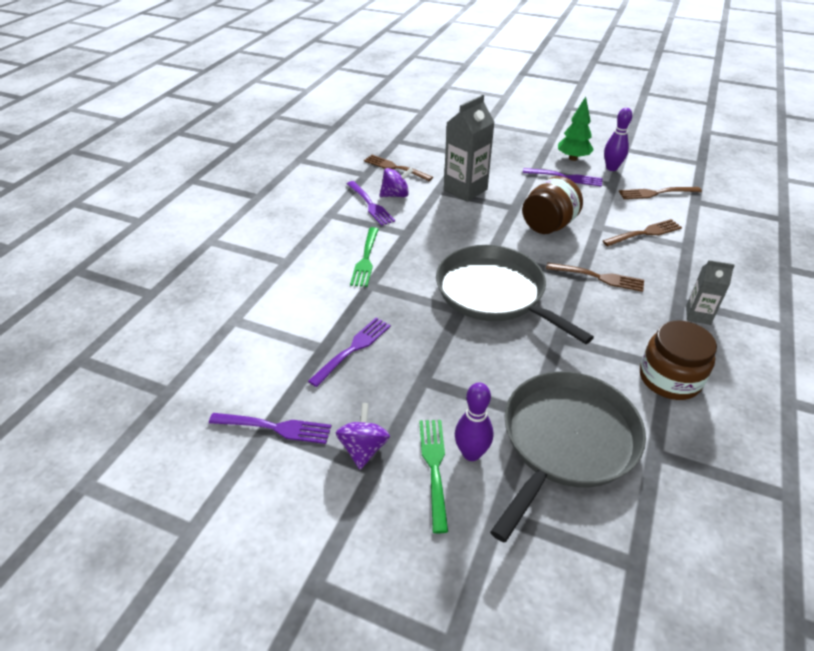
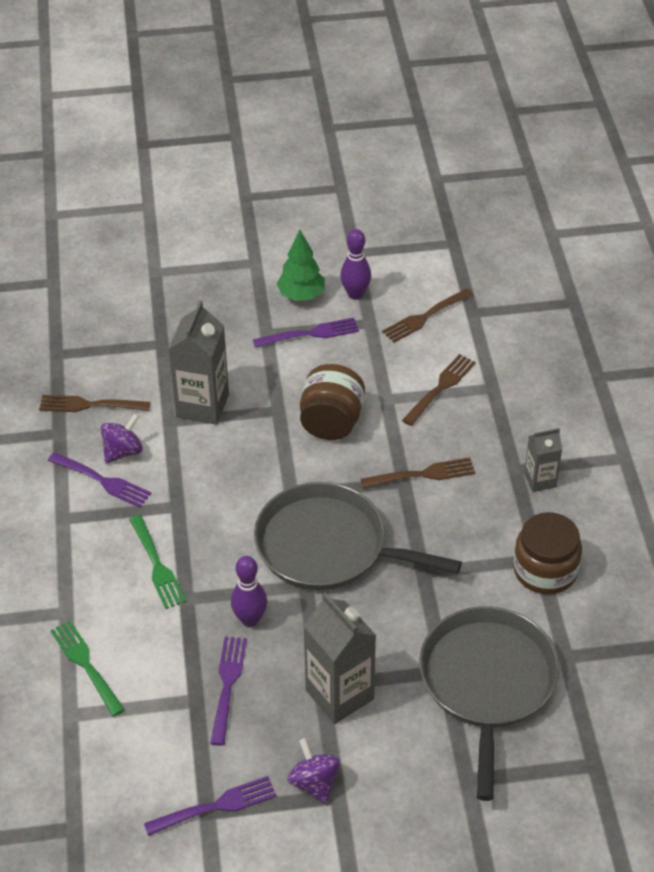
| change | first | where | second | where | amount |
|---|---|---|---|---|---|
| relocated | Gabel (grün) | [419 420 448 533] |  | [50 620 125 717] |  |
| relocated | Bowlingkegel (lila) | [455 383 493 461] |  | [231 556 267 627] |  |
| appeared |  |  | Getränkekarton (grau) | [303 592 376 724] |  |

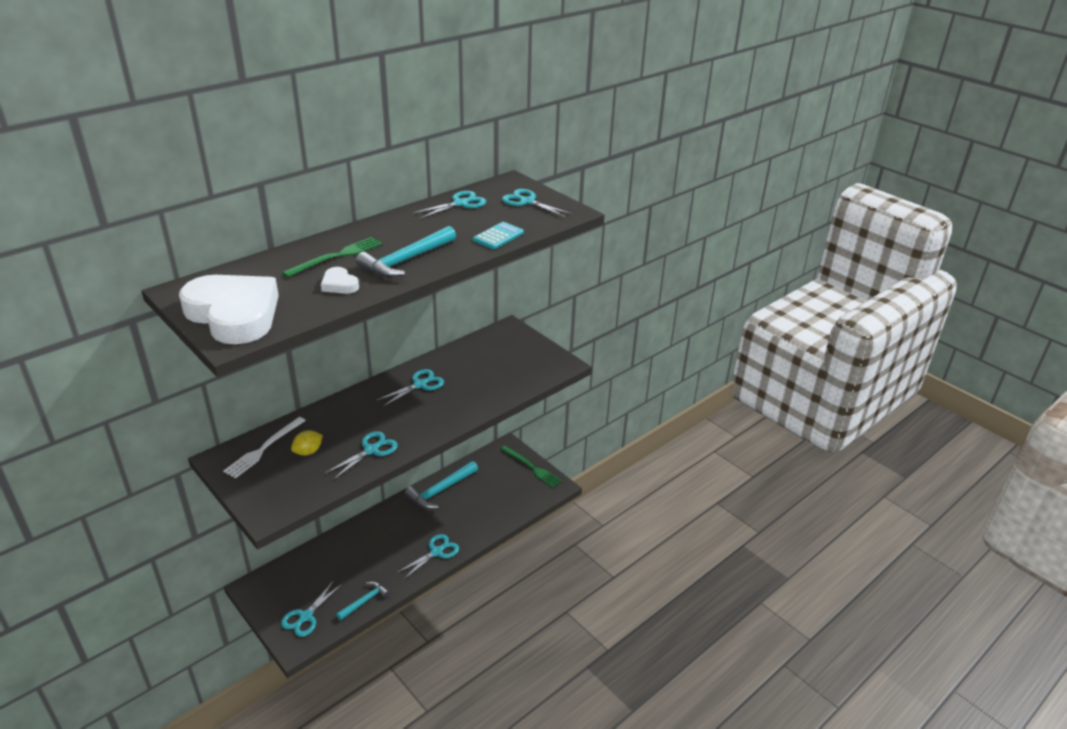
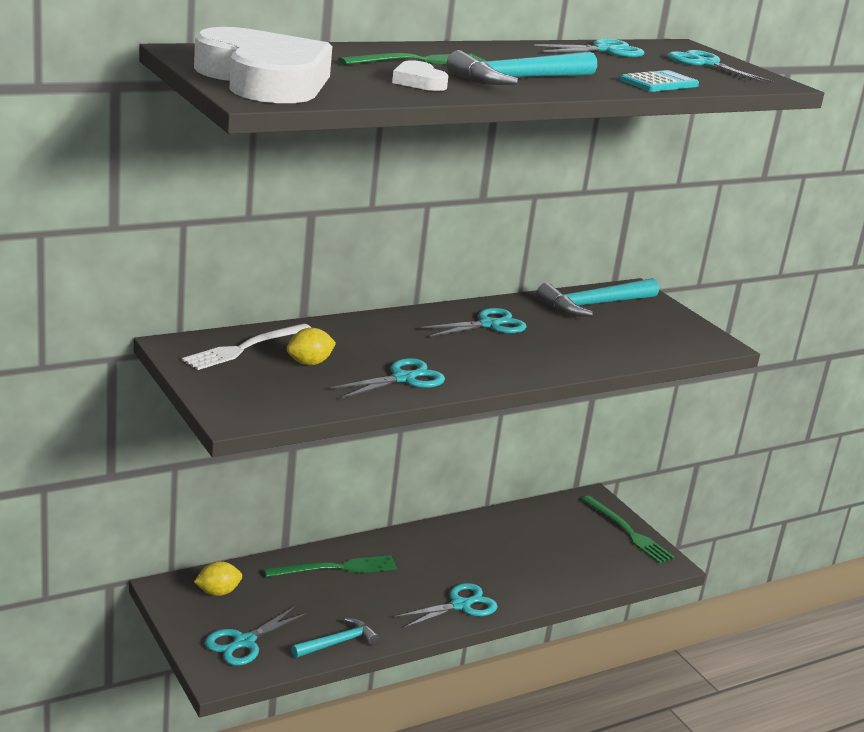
| change | first | where | second | where | amount |
|---|---|---|---|---|---|
| appeared |  |  | Zitrone (gelb) | [194 561 242 596] |  |
| appeared |  |  | Gabel (grün) | [264 555 397 577] |  |
| relocated | Hammer (türkis) | [405 461 478 509] |  | [536 278 659 317] |  |

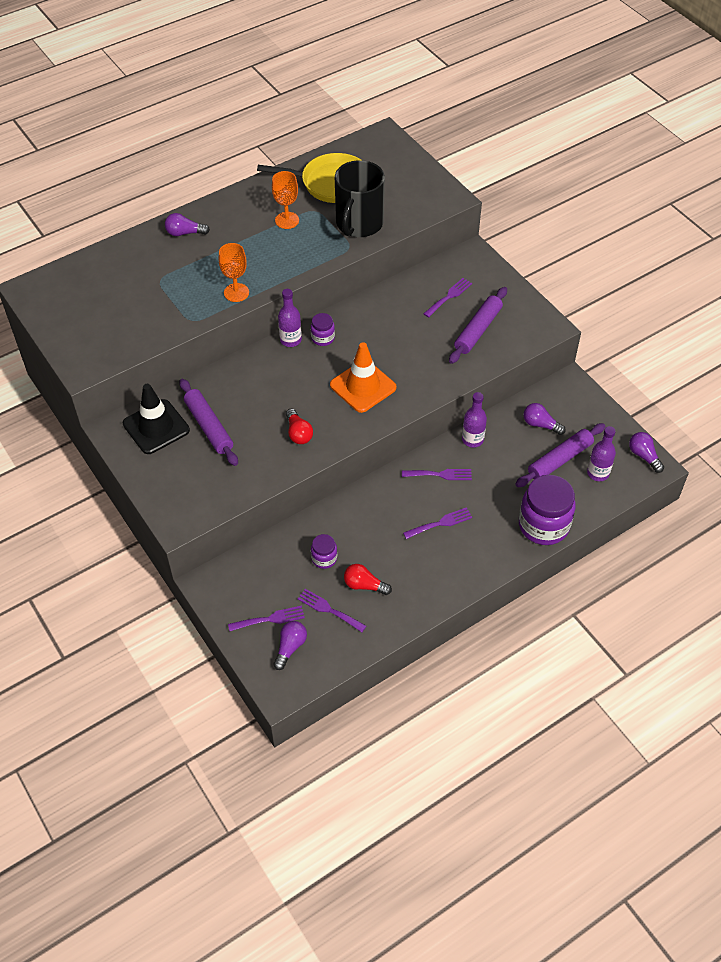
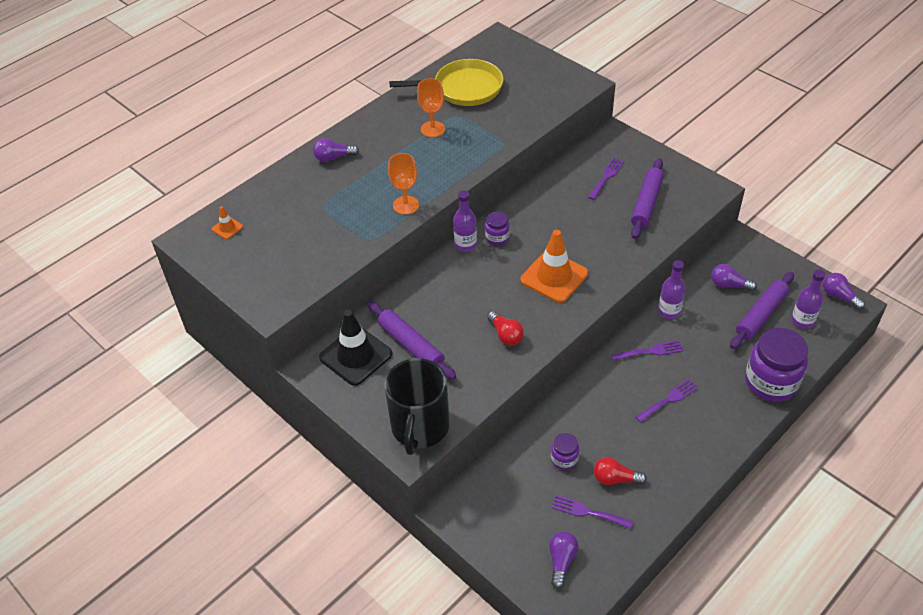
| change | first | where | second | where | amount |
|---|---|---|---|---|---|
| appeared |  |  | Leitkegel (orange) | [212 206 243 239] |  |
| relocated | Tasse (schwarz) | [335 160 385 237] |  | [384 358 450 455] |  |
| missing | Gabel (lila) | [228 605 305 631] |  |  |  |

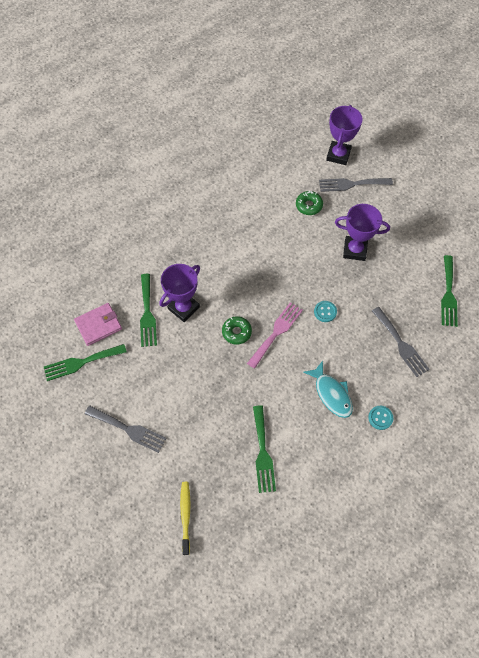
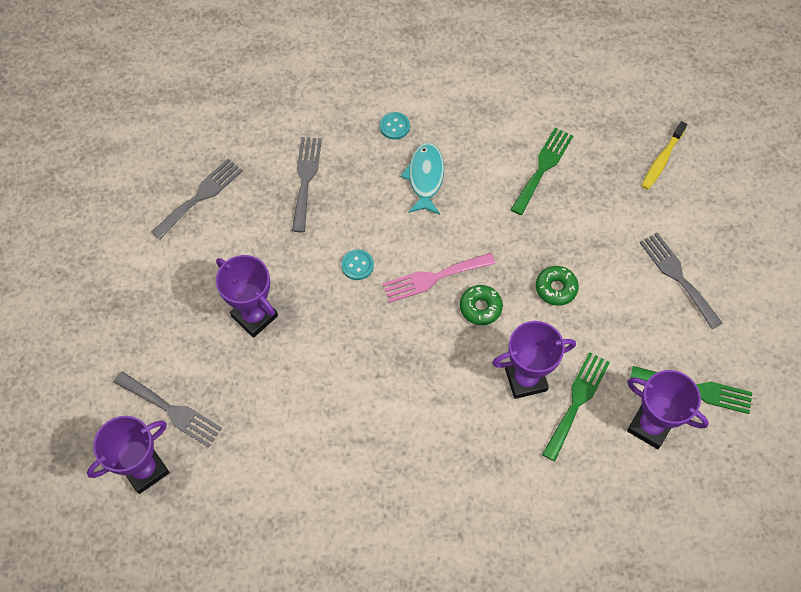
| change | first | where | second | where | amount |
|---|---|---|---|---|---|
| colour | Gabel (grün) | [441 255 458 327] | Gabel (grau) | [151 159 243 239] |  |
| relocated | Donut (grün) | [296 191 323 215] |  | [536 266 579 306] |  |
| exchanged | Geldbörse (rosa) | [74 303 122 346] | Pokal (lila) | [627 370 709 449] |  |

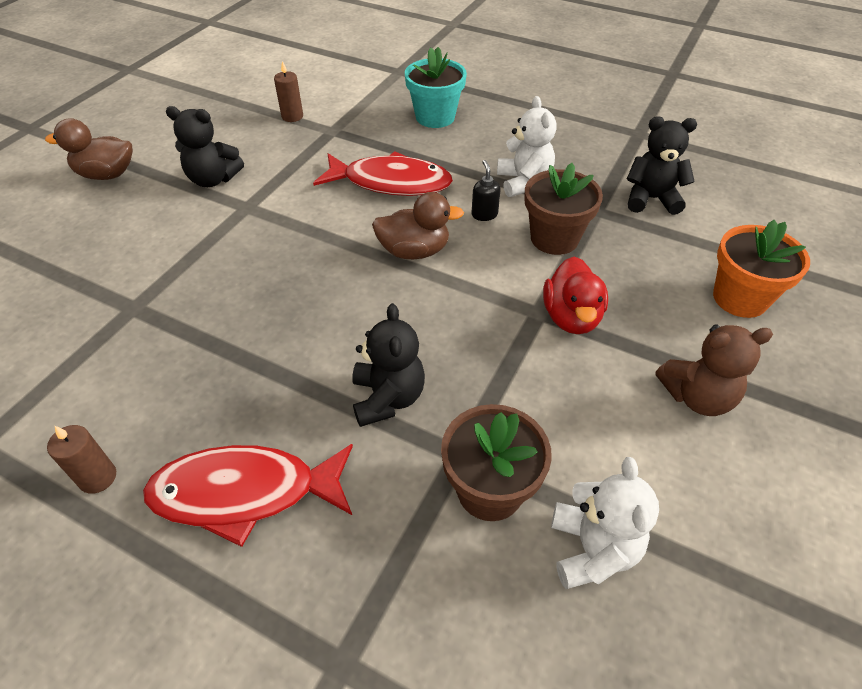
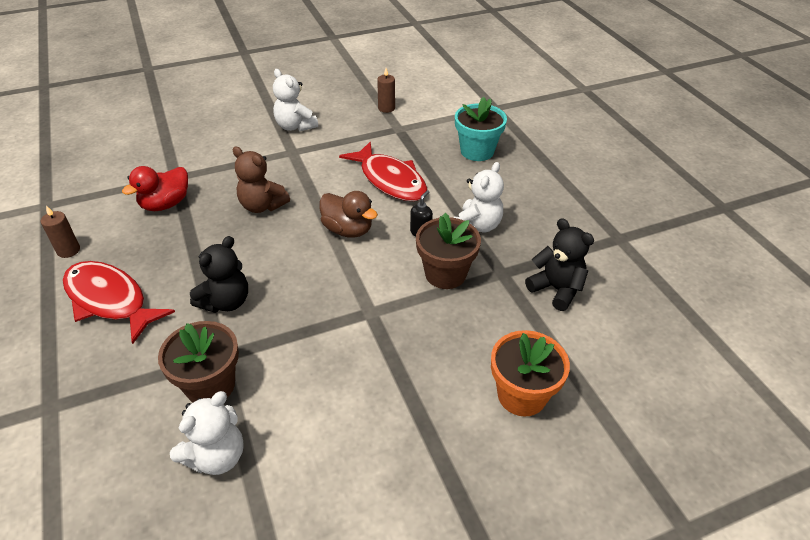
| change | first | where | second | where | amount |
|---|---|---|---|---|---|
| relocated | Ente (rot) | [543 257 608 334] |  | [122 166 188 211] |  |
| relocated | Teddybär (braun) | [656 324 773 416] |  | [232 147 290 213] |  |
| colour | Teddybär (schwarz) | [166 106 244 187] | Teddybär (weiß) | [273 69 318 132] |  |
| missing | Ente (braun) | [45 118 133 180] |  |  |  |

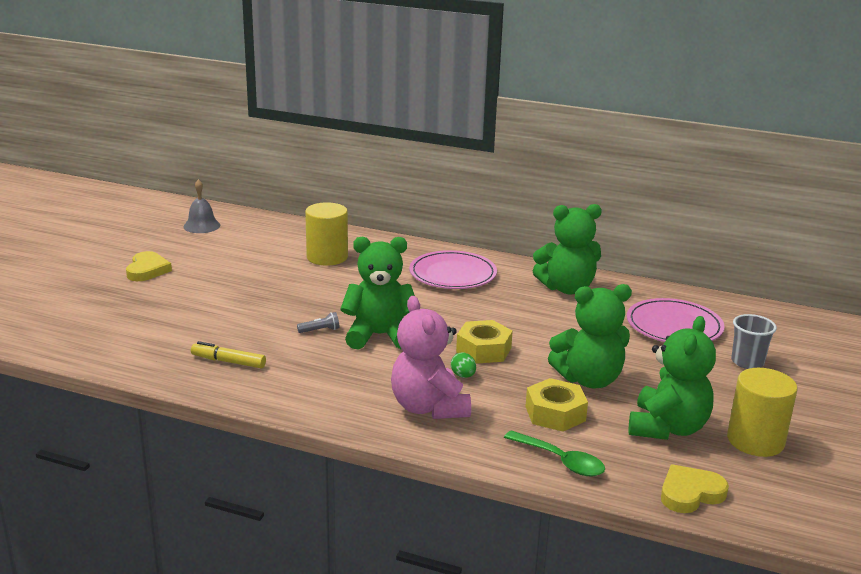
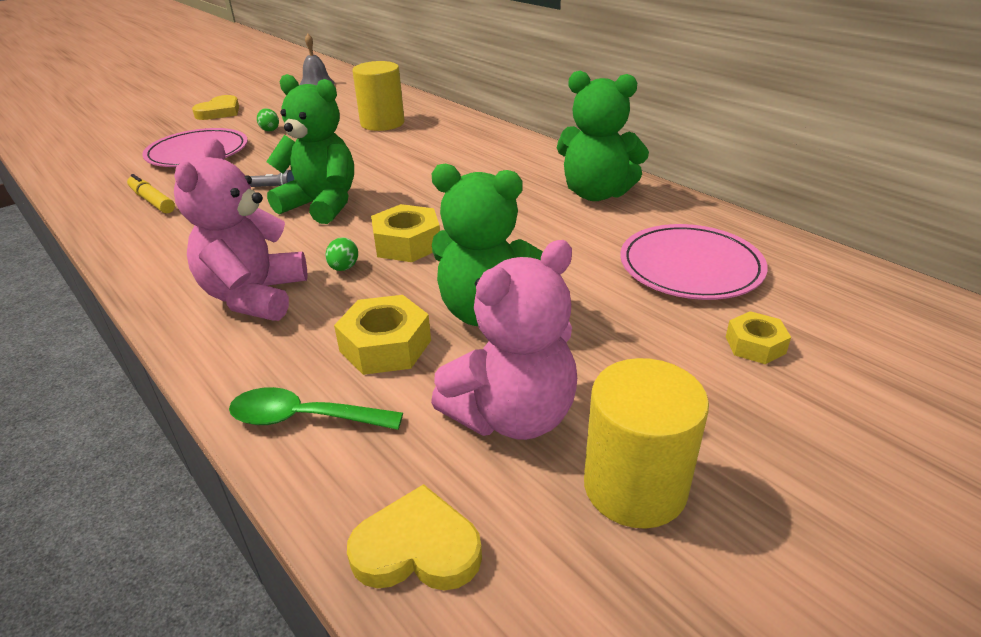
| change | first | where | second | where | amount |
|---|---|---|---|---|---|
| relocated | Teller (rosa) | [409 250 497 289] |  | [142 128 248 167] |  |
| spun | Löffel (grün) | [504 431 605 477] |  | [229 387 403 430] | 120 degrees clockwise |
| appeared |  |  | Ei (grün) | [257 108 279 131] |  |
| colour | Teddybär (grün) | [629 316 716 440] | Teddybär (rosa) | [431 240 577 440] |  |
| exchanged | Becher (grau) | [731 314 777 369] | Sechskantmutter (gelb) | [726 311 791 364] |  |

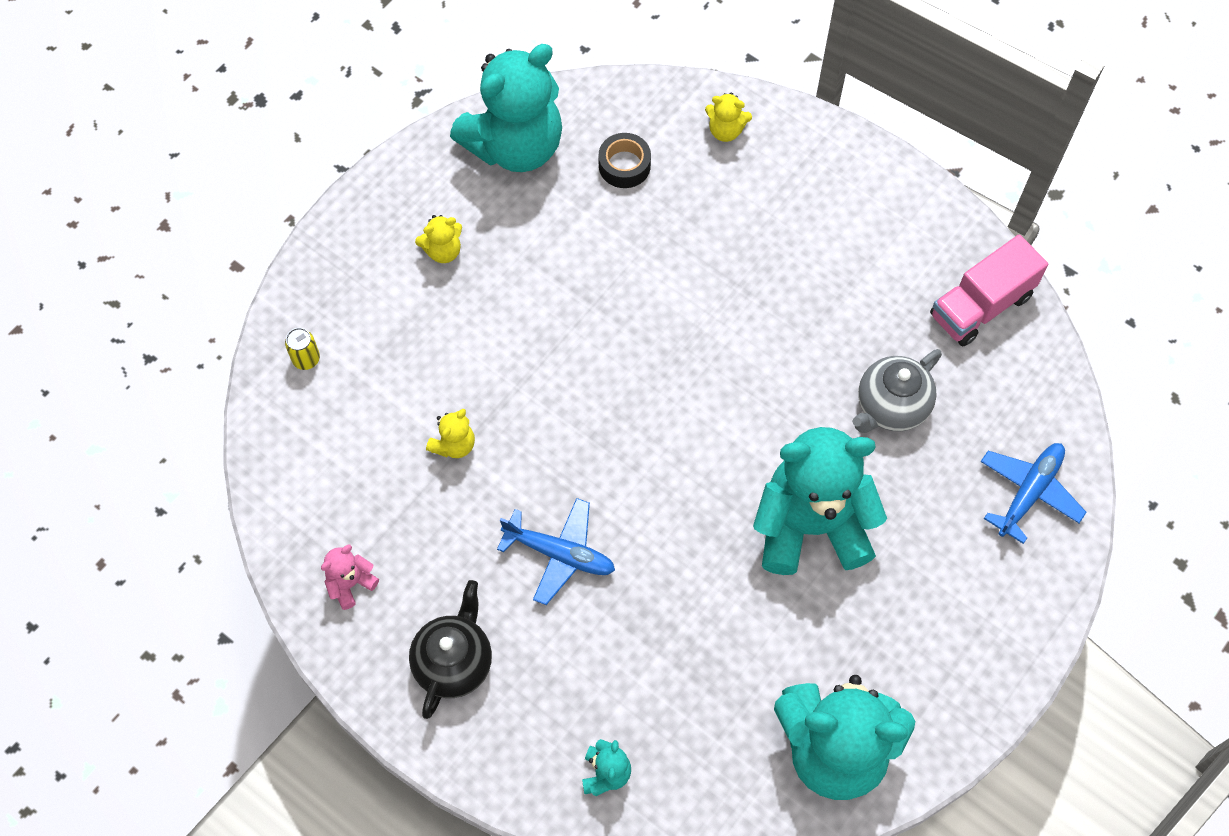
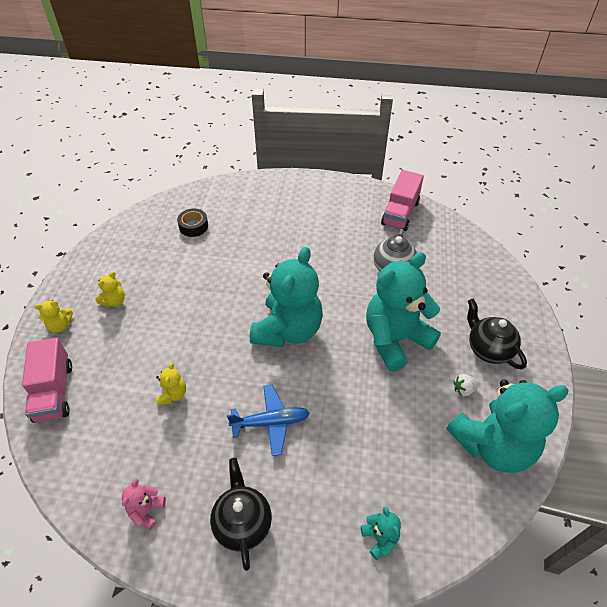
| change | first | where | second | where | amount |
|---|---|---|---|---|---|
| exchanged | Dose (gelb) | [285 328 320 370] | Lastwagen (rosa) | [22 338 72 423] |  |
| relocated | Teddybär (gelb) | [705 92 752 142] |  | [35 300 73 333] |  |
| relocated | Teddybär (türkis) | [450 44 562 172] |  | [250 247 323 347] |  |
| appeared |  |  | Erdbeere (weiß) | [453 374 479 396] |  |
| appeared |  |  | Teekanne (schwarz) | [467 299 527 370] |  |
| missing | Flugzeug (blau) | [981 443 1086 544] |  |  |  |

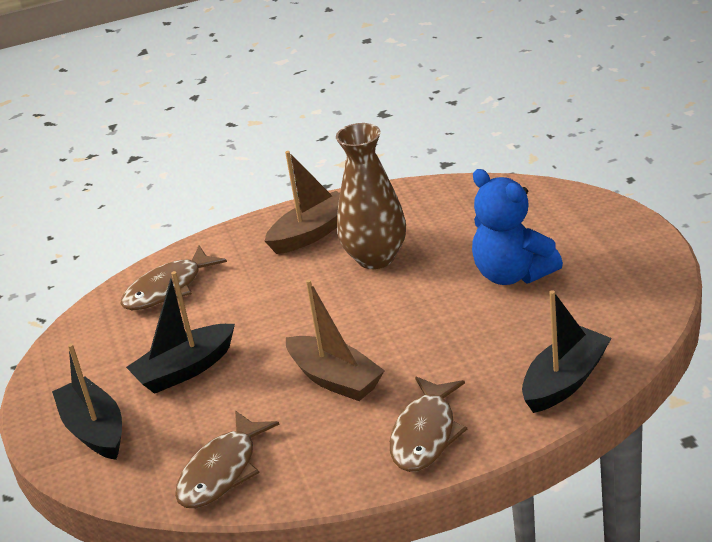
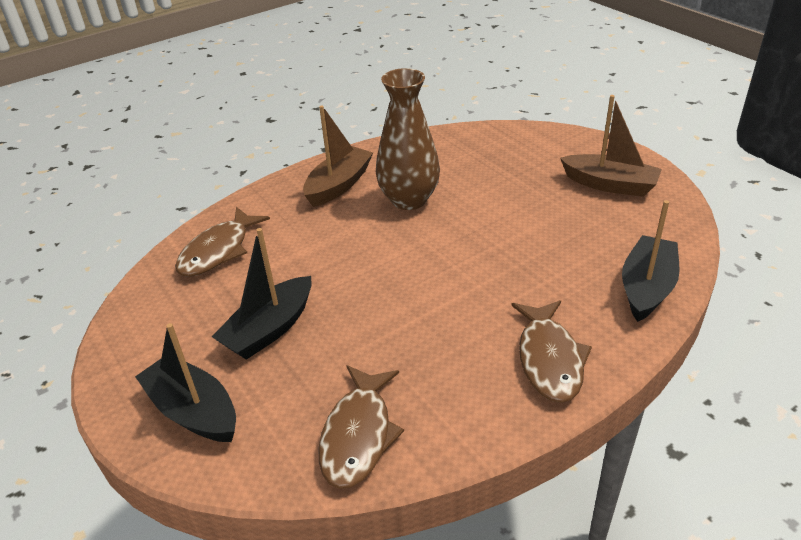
| change | first | where | second | where | amount |
|---|---|---|---|---|---|
| relocated | Boot (braun) | [286 279 385 401] |  | [560 95 662 197] |  |
| missing | Teddybär (blau) | [472 169 563 285] |  |  |  |

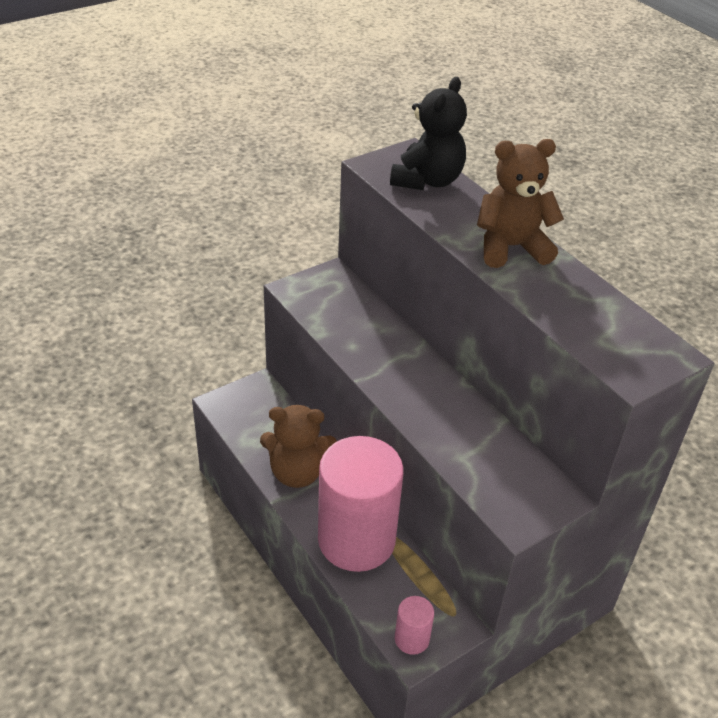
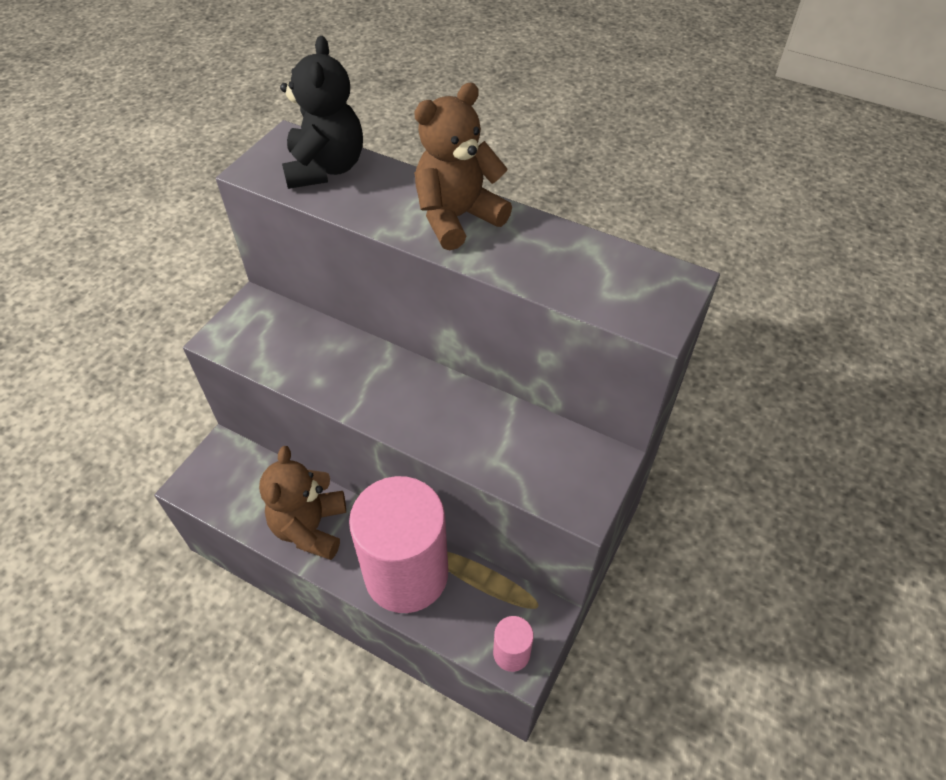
| change | first | where | second | where | amount |
|---|---|---|---|---|---|
| spun | Teddybär (braun) | [260 405 337 488] |  | [259 446 346 560] | 120 degrees clockwise |

